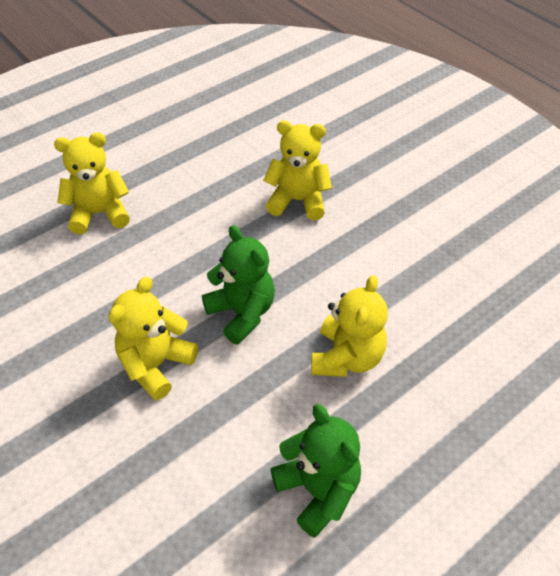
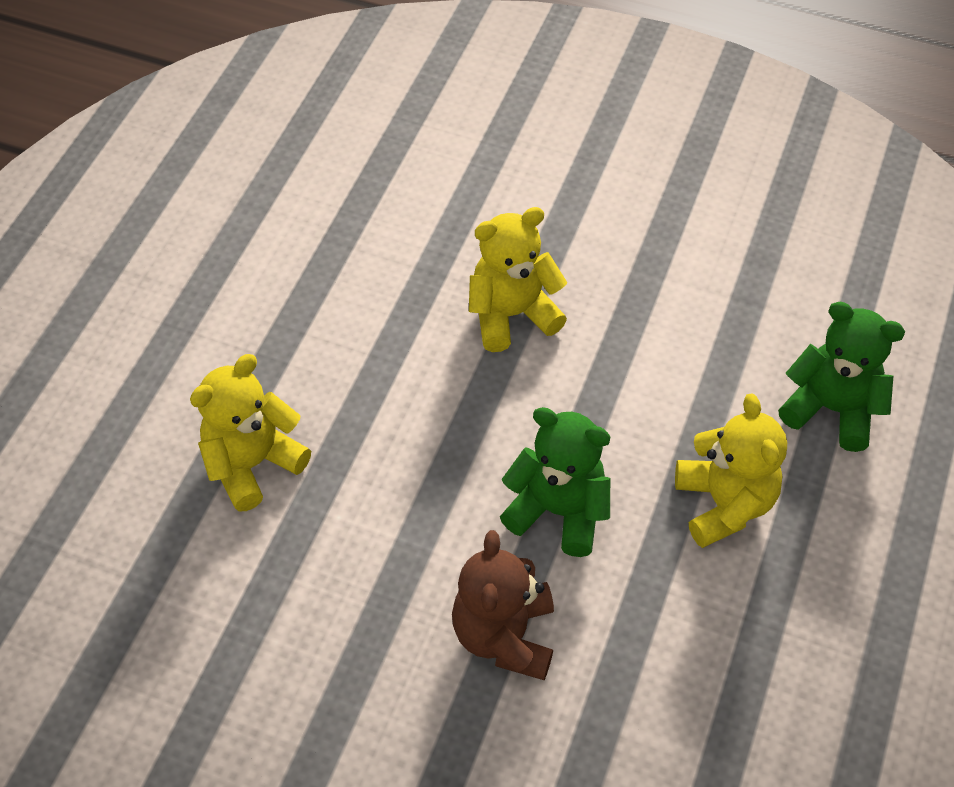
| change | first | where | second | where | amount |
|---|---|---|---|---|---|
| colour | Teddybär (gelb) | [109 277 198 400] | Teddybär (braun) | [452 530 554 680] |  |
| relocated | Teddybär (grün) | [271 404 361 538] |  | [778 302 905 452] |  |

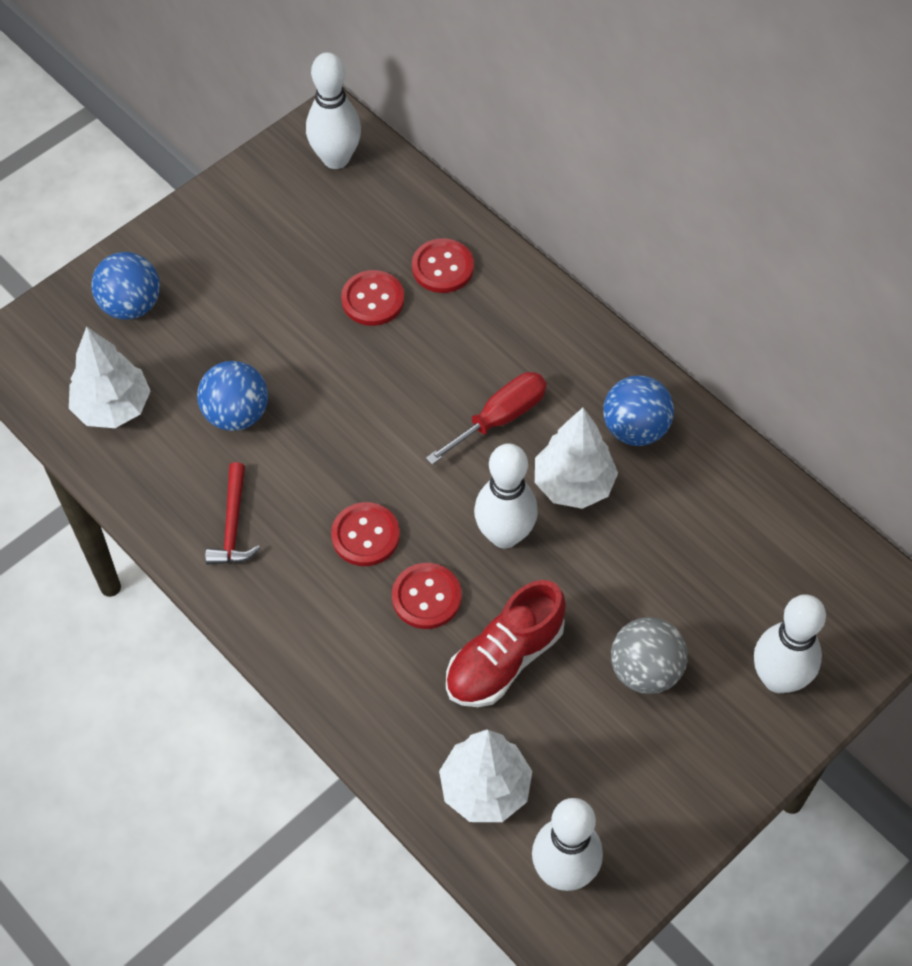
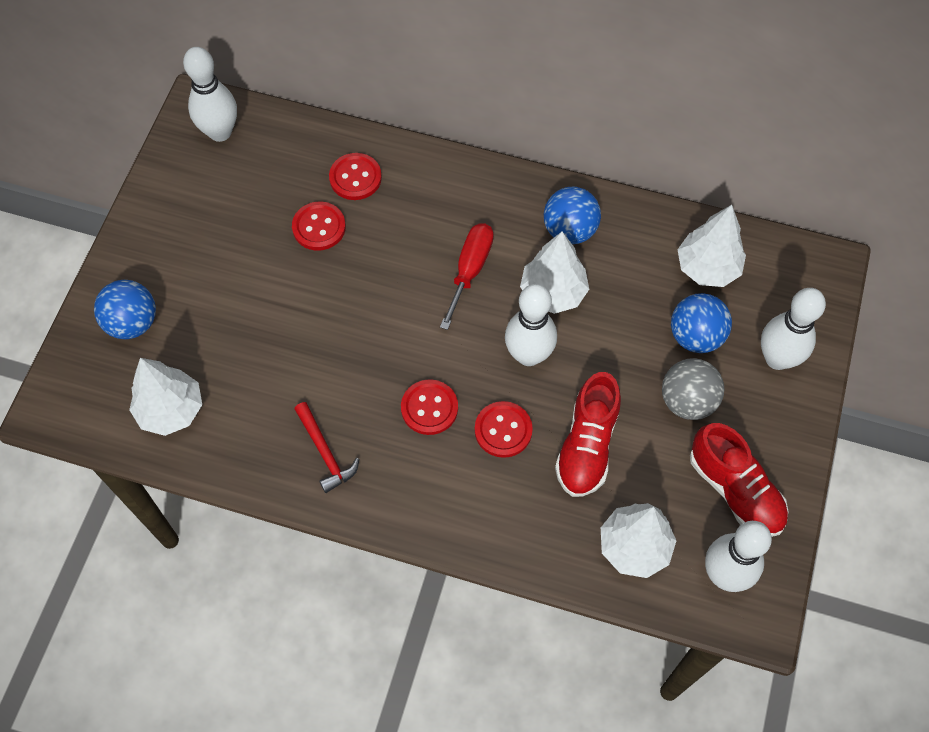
| change | first | where | second | where | amount |
|---|---|---|---|---|---|
| relocated | Ball (blau) | [197 361 268 431] |  | [671 293 732 353] |  |
| appeared |  |  | Baum (weiß) | [677 205 746 287] |  |
| appeared |  |  | Schuh (rot) | [690 423 789 537] |  |

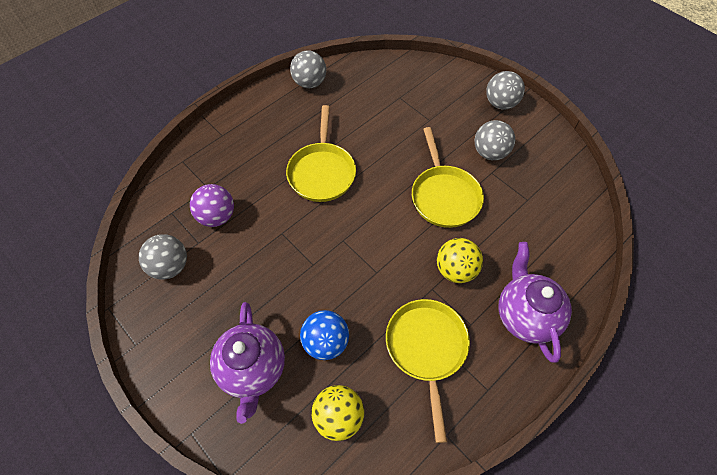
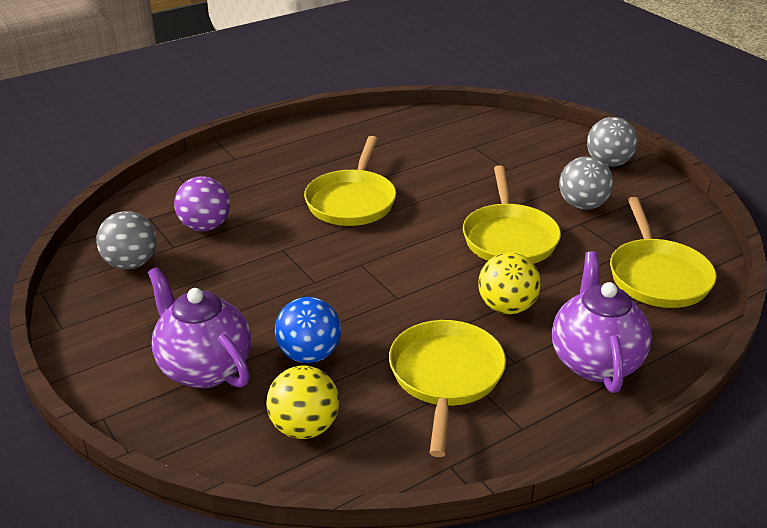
| change | first | where | second | where | amount |
|---|---|---|---|---|---|
| spun | Teekanne (lila) | [210 302 285 424] |  | [148 267 251 388] | 135 degrees clockwise |
| appeared |  |  | Pfanne (gelb) | [610 197 717 308] |  |
| missing | Ball (grau) | [290 50 326 88] |  |  |  |

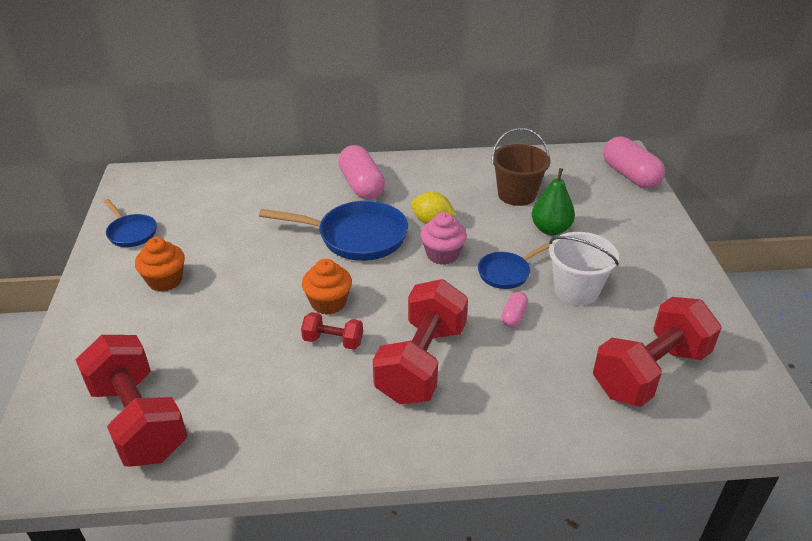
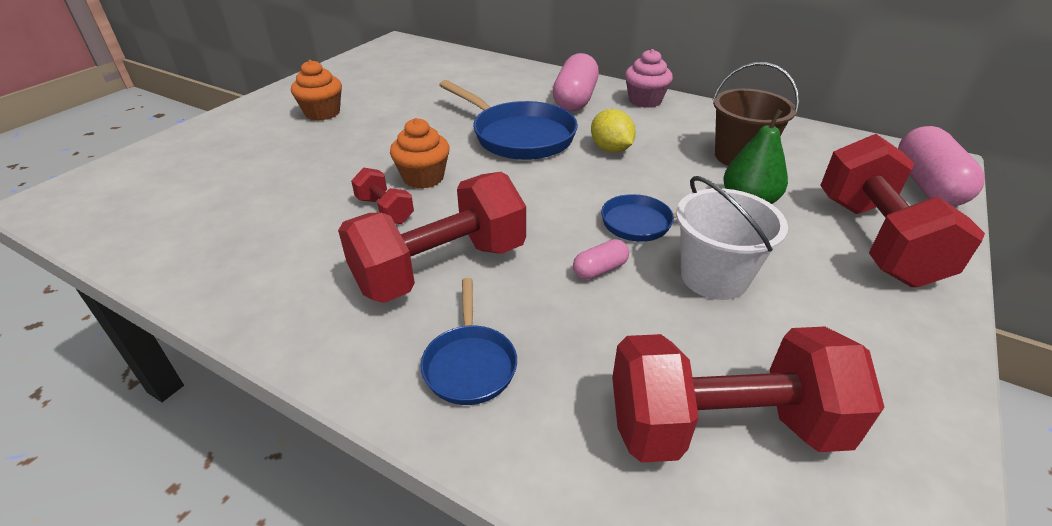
| change | first | where | second | where | amount |
|---|---|---|---|---|---|
| relocated | Pfanne (blau) | [103 199 157 247] |  | [421 278 517 405] |  |
| relocated | Muffin (rosa) | [421 212 467 265] |  | [625 49 673 108] |  |
| relocated | Hantel (rot) | [76 335 188 467] |  | [820 134 985 287] |  |

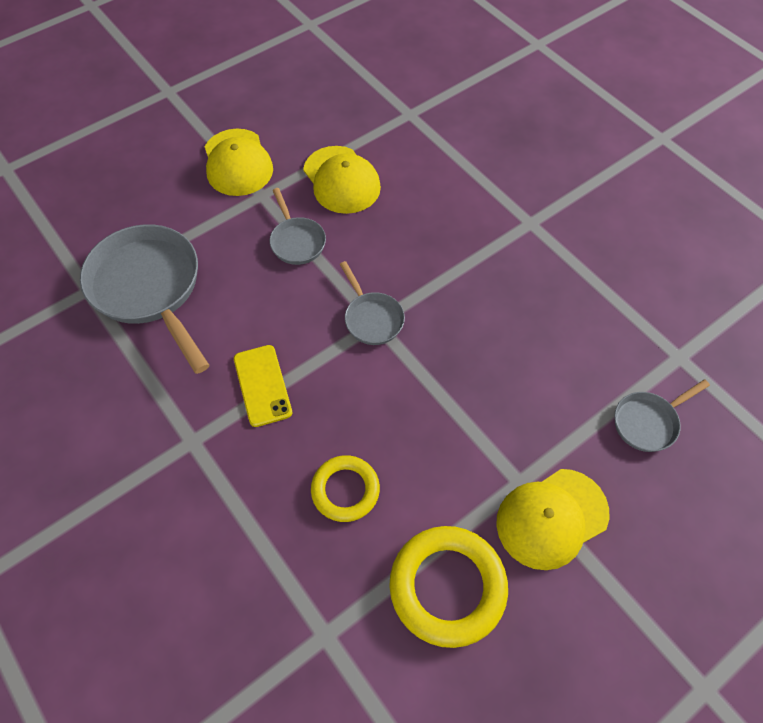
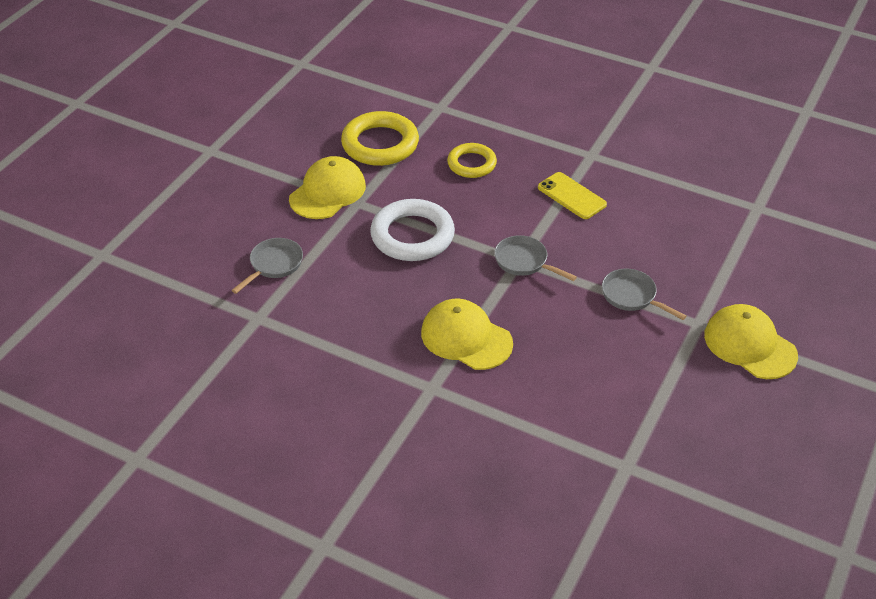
| change | first | where | second | where | amount |
|---|---|---|---|---|---|
| appeared |  |  | Ring (weiß) | [370 199 455 261] |  |
| relocated | Kappe (gelb) | [303 146 381 214] |  | [421 299 513 370] |  |
| missing | Pfanne (grau) | [80 224 210 374] |  |  |  |

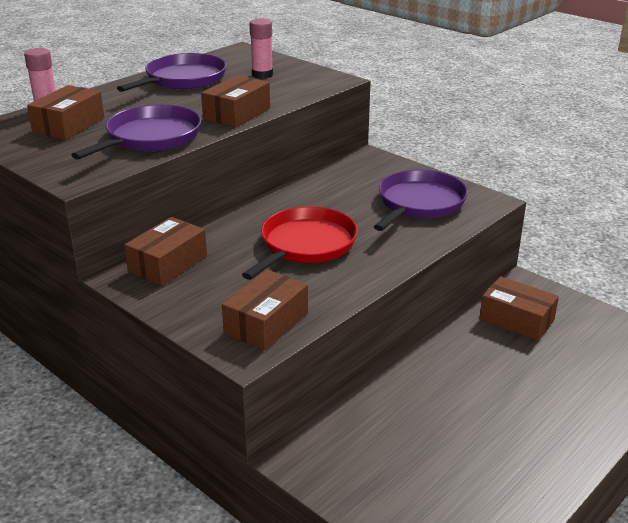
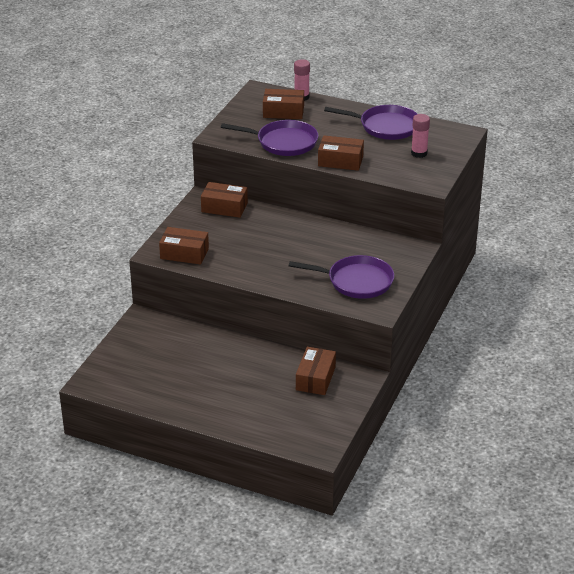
| change | first | where | second | where | amount |
|---|---|---|---|---|---|
| missing | Pfanne (rot) | [242 206 358 280] |  |  |  |

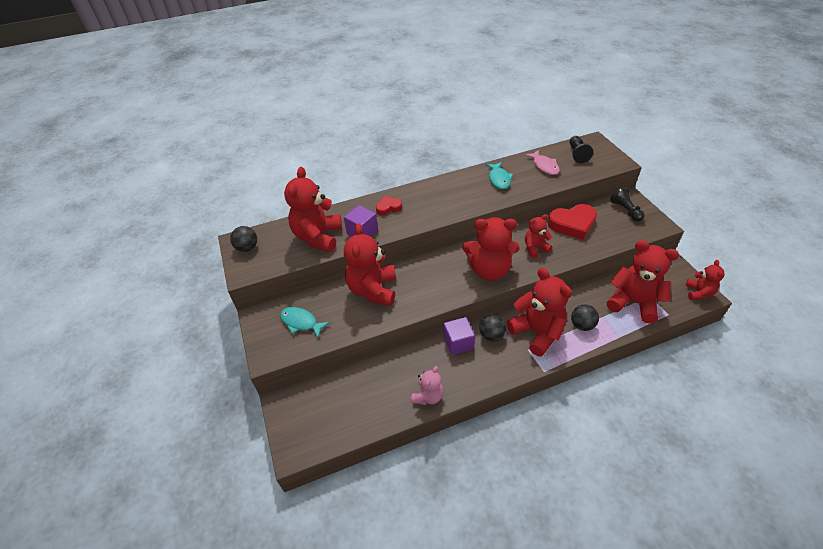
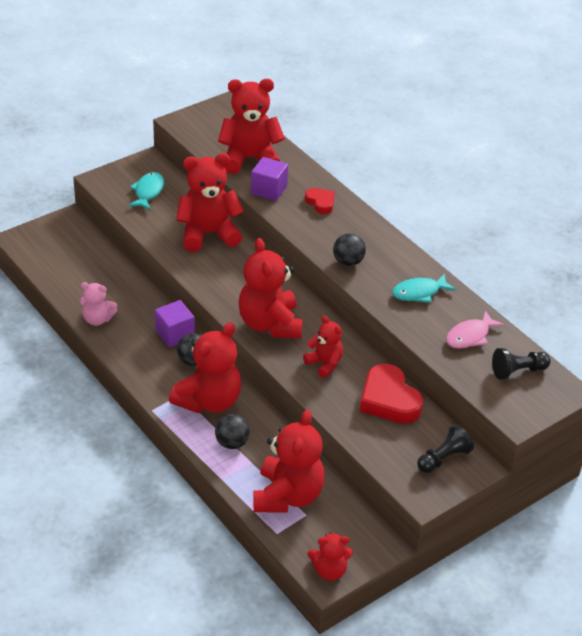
| change | first | where | second | where | amount |
|---|---|---|---|---|---|
| relocated | Ball (schwarz) | [230 226 257 252] |  | [333 233 366 266] |  |

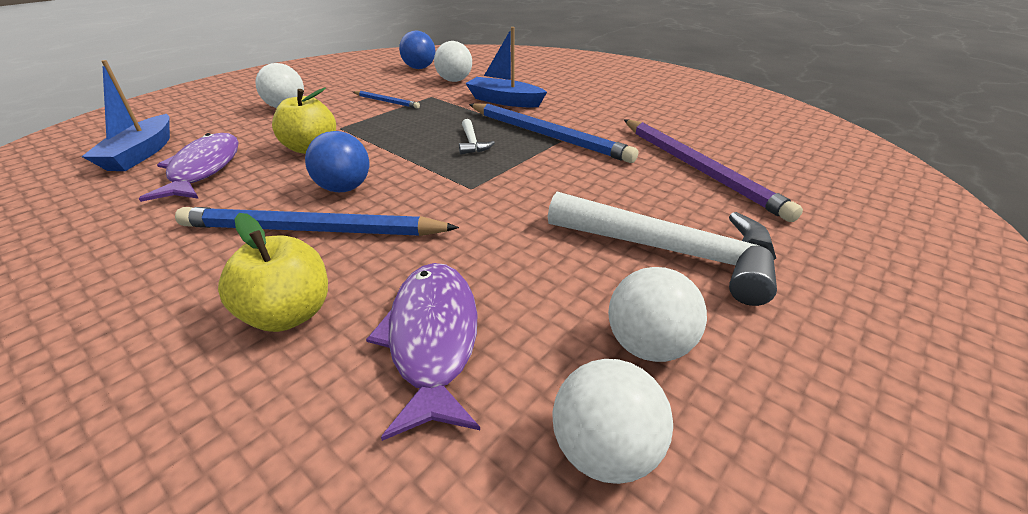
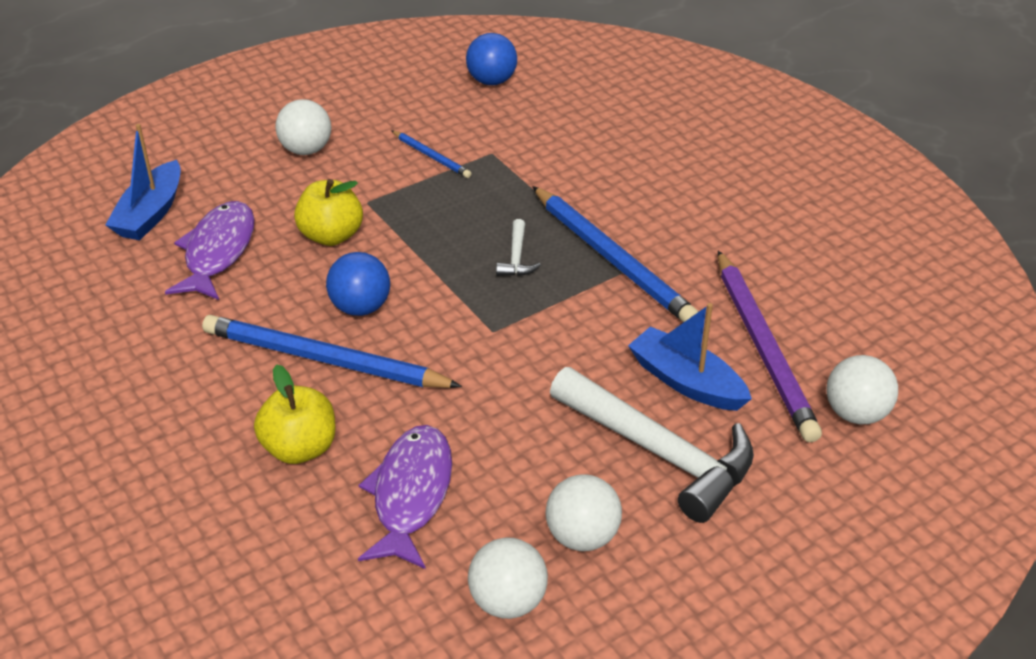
| change | first | where | second | where | amount |
|---|---|---|---|---|---|
| relocated | Boot (blau) | [465 27 547 108] |  | [628 303 752 411] |  |
| relocated | Ball (weiß) | [434 41 472 82] |  | [826 355 898 424] |  |

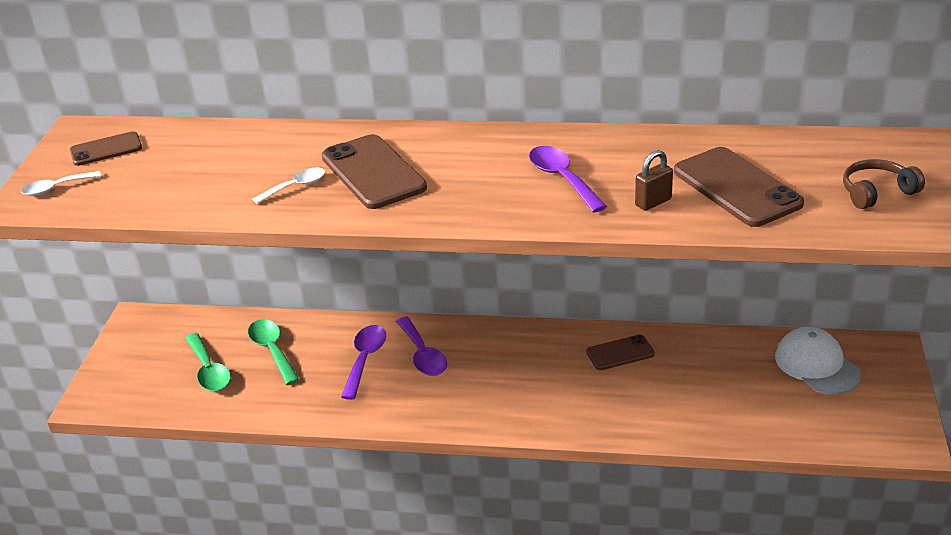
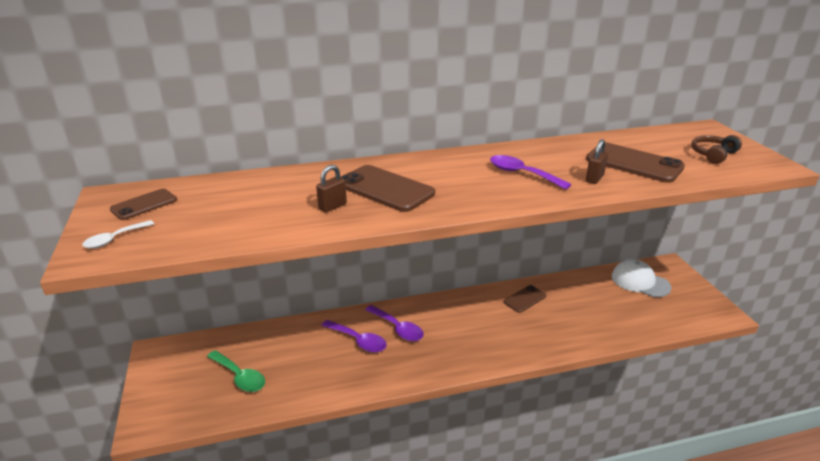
| change | first | where | second | where | amount |
|---|---|---|---|---|---|
| exchanged | Löffel (weiß) | [252 167 325 204] | Vorhängeschloss (braun) | [316 165 347 213] |  |
| spun | Löffel (lila) | [341 325 386 400] |  | [321 320 387 352] | 135 degrees clockwise |
| missing | Löffel (grün) | [248 319 300 385] |  |  |  |

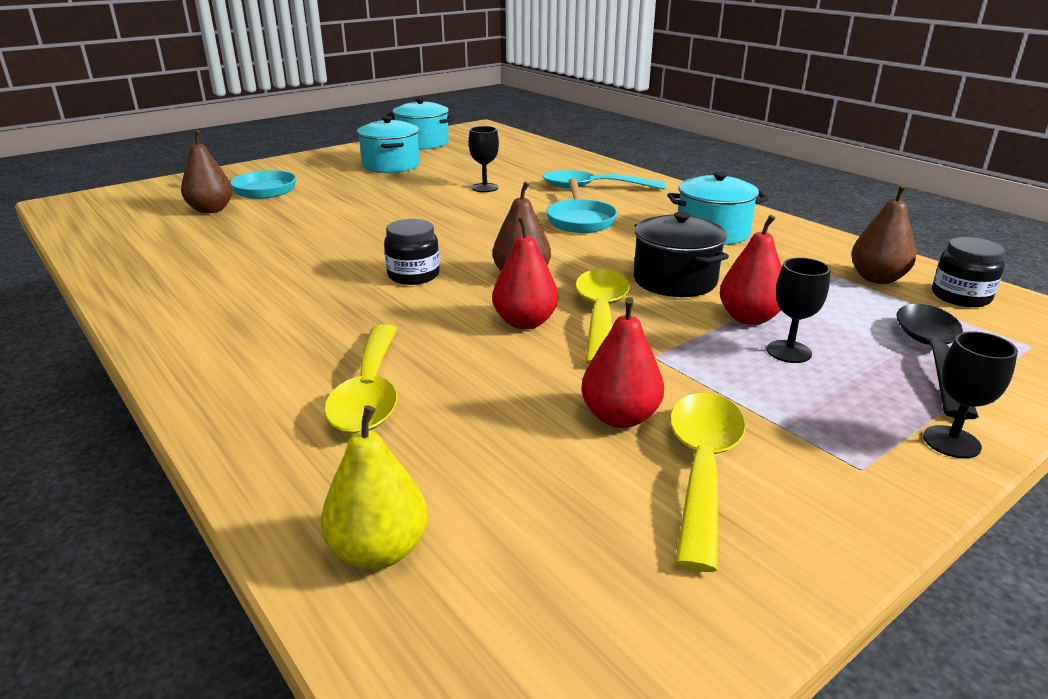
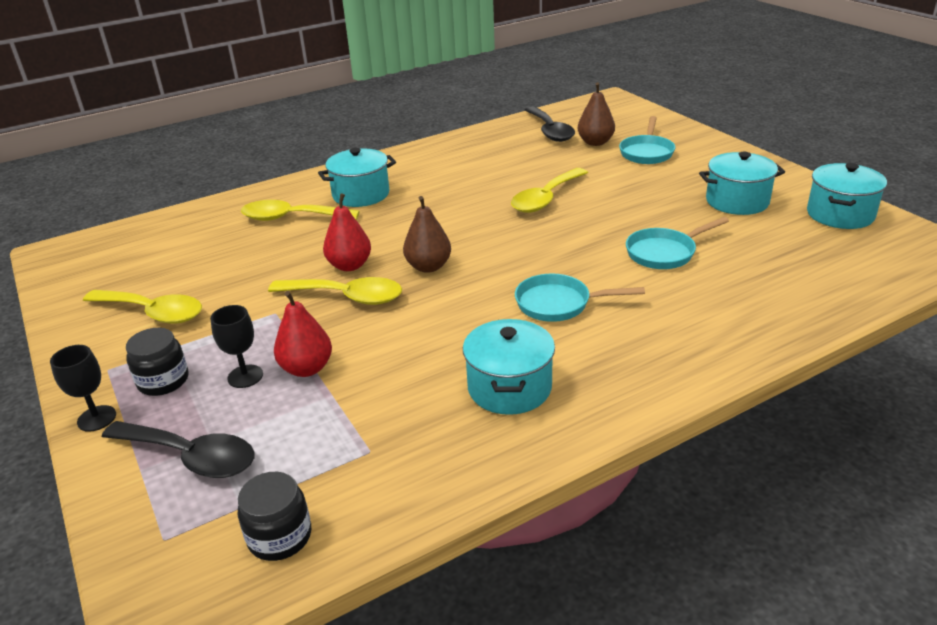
| change | first | where | second | where | amount |
|---|---|---|---|---|---|
| relocated | Einmachglas (schwarz) | [384 219 440 285] |  | [126 328 189 396] |  |
| appeared |  |  | Kochtopf (türkis) | [318 148 396 207] |  |
| appeared |  |  | Löffel (gelb) | [511 168 588 213] |  |
| appeared |  |  | Löffel (schwarz) | [525 107 575 142] |  |
| exchanged | Kelch (schwarz) | [469 126 499 192] | Pfanne (türkis) | [626 217 729 269] |  |
| missing | Birne (gelb) | [321 405 428 569] |  |  |  |
| missing | Löffel (türkis) | [542 170 666 190] |  |  |  |
| missing | Birne (rot) | [581 297 664 428] |  |  |  |
| missing | Kochtopf (schwarz) | [634 212 729 297] |  |  |  |
| missing | Birne (braun) | [851 184 916 284] |  |  |  |

